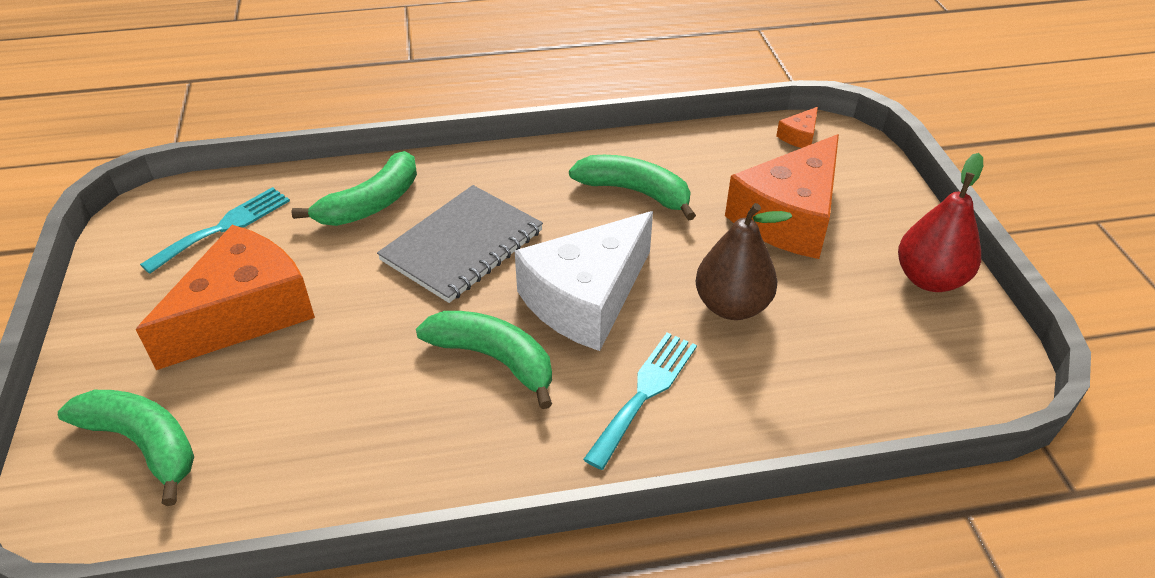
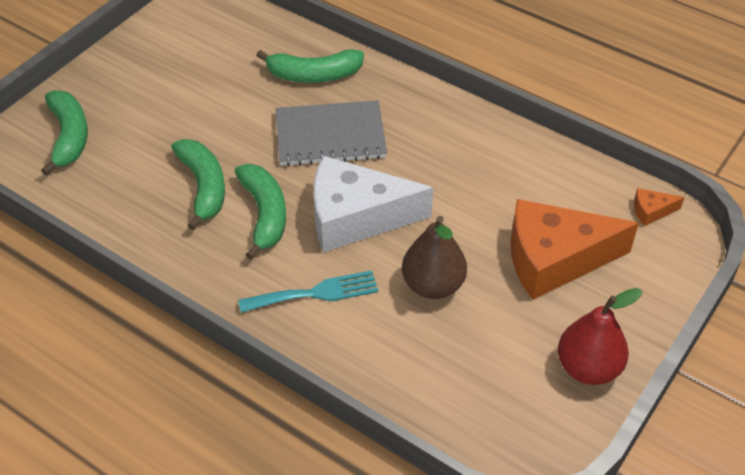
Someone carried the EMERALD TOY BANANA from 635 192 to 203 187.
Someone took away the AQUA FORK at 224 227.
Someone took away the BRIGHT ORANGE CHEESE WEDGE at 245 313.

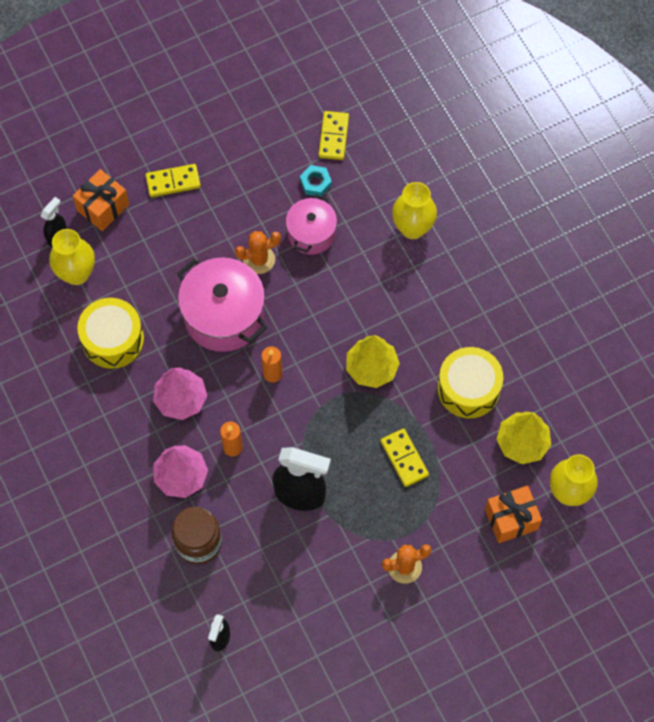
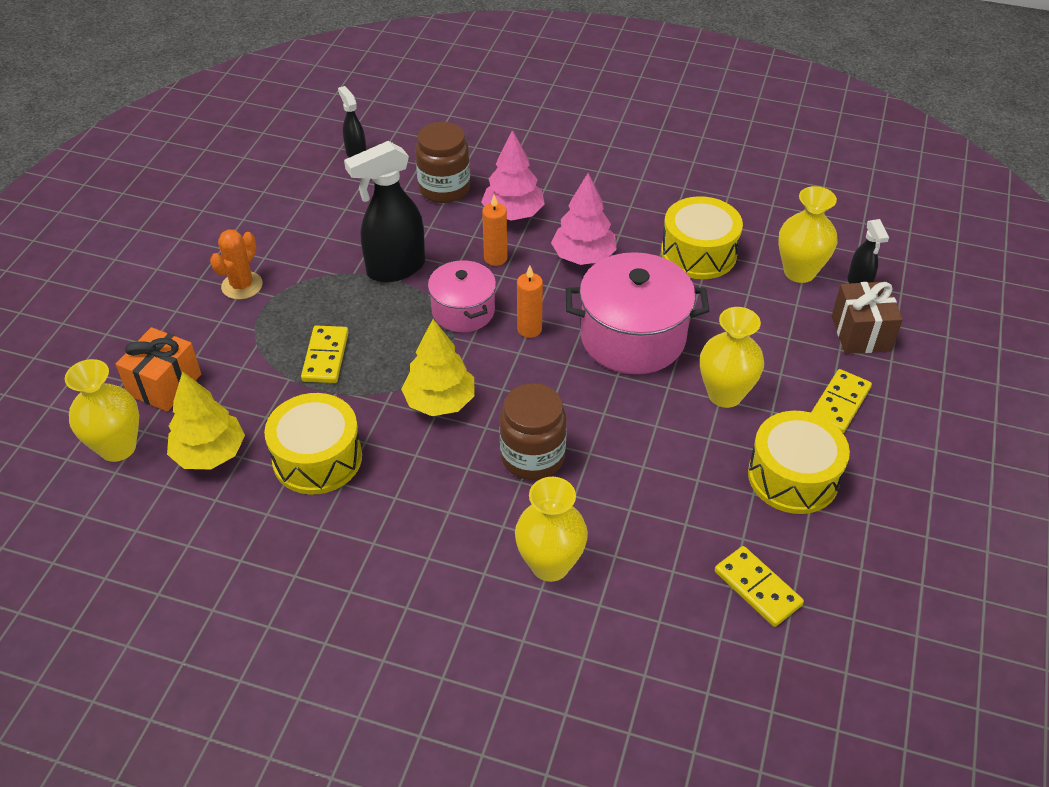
Someone took away the AQUA HEX NUT at 315 183.
Someone repainted the BRIGHT ORANGE PRESENT at 103 207, which became the RUSSET PRESENT at 861 333.
Someone carried the PINK STOCKPOT from 311 233 to 463 311.
Someone took away the BRIGHT ORANGE PRICKLY PLANT at 259 259.
Someone rotated the YELLOW DOMINO at 404 458 by 75 degrees clockwise.
Someone put down the YELLOW TALL VASE at 725 394.
Someone put down the RUSSET JAM JAR at 532 457.
Someone put down the YELLOW DRUM at 793 477.

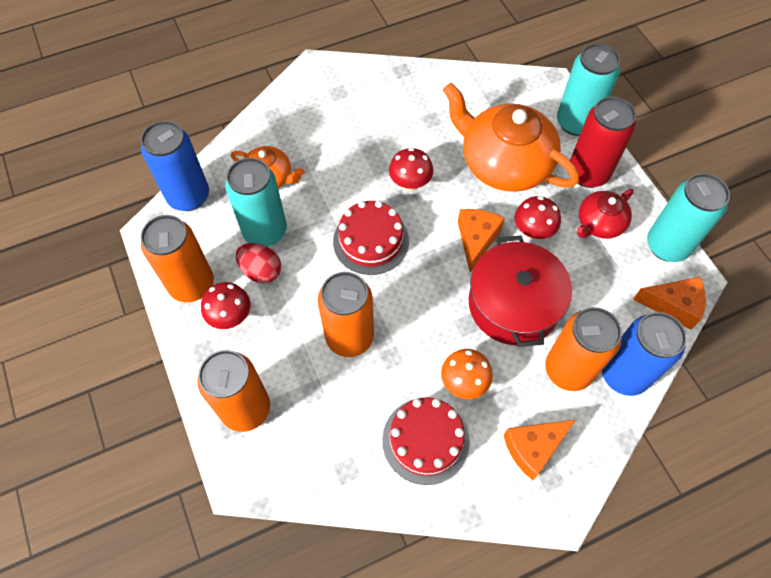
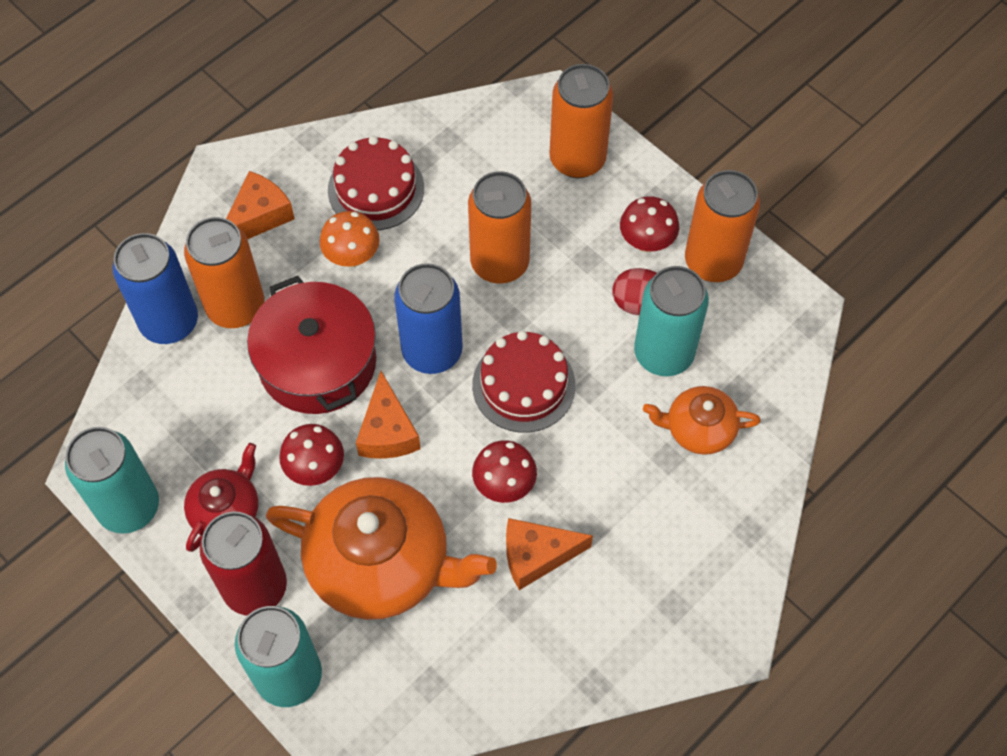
Someone carried the ROYAL BLUE TIN from 188 196 to 432 351.
Someone carried the BRIGHT ORANGE CHEESE WEDGE from 673 305 to 536 556.

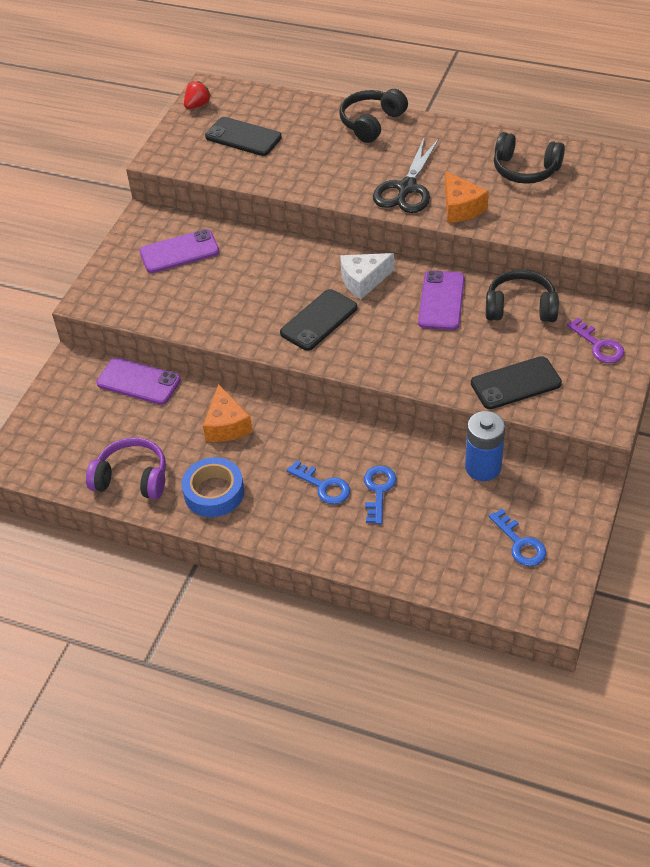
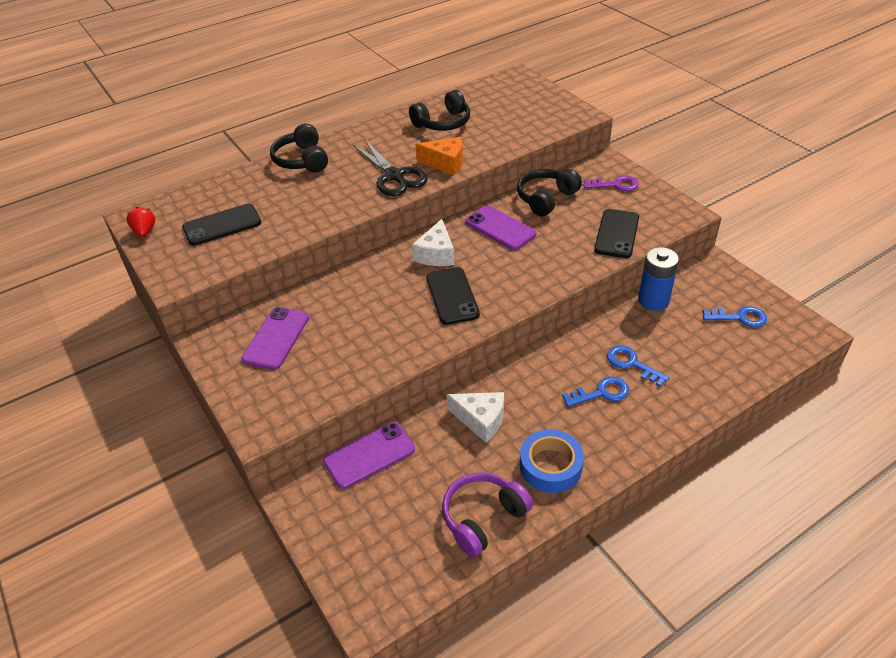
Someone repainted the BRIGHT ORANGE CHEESE WEDGE at 226 425, which became the SNOW-WHITE CHEESE WEDGE at 481 420.

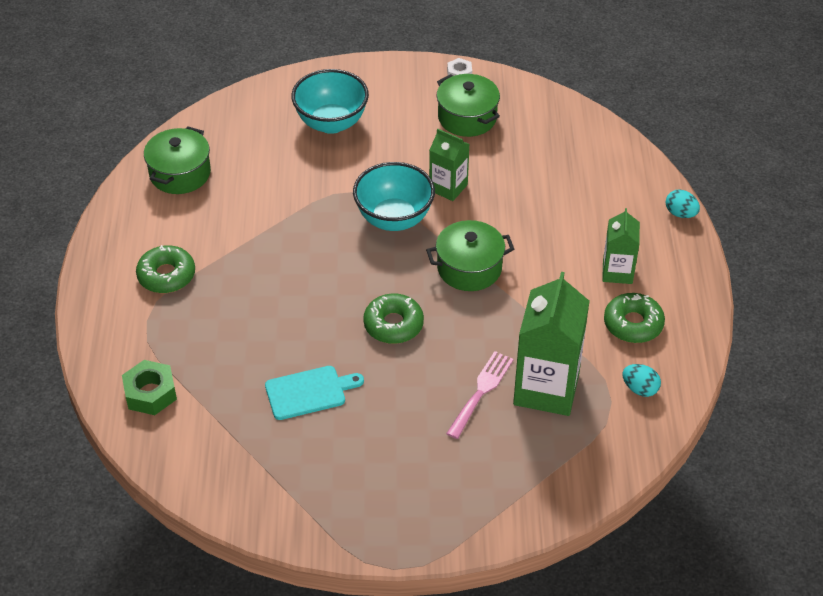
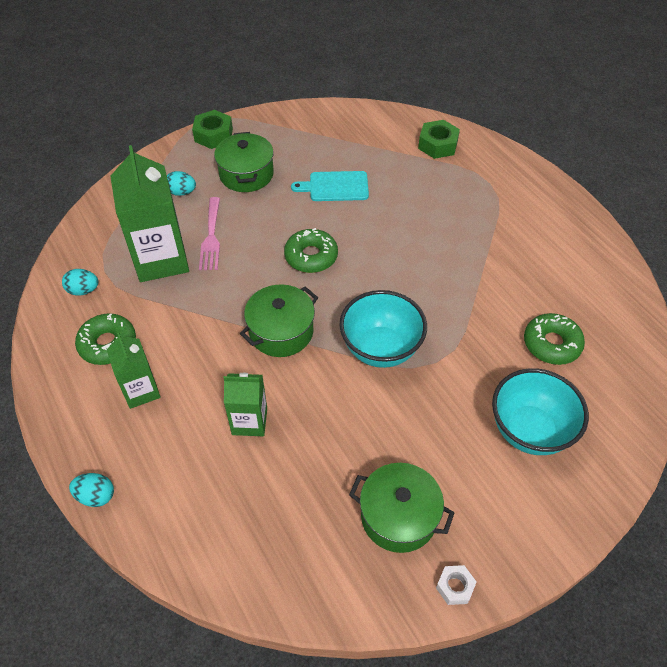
Someone carried the EMERALD STOCKPOT from 180 173 to 246 174.
Someone carried the EMERALD MILK CARTON from 448 187 to 249 421.
Someone carried the EMERALD GLAZED DONUT from 166 275 to 551 344.
Someone rotated the AQUA CHOPPING BOARD at 309 392 by 45 degrees clockwise.
Someone put down the EMERALD HEX NUT at 213 135.
Someone put down the AQUA EGG at 181 192.

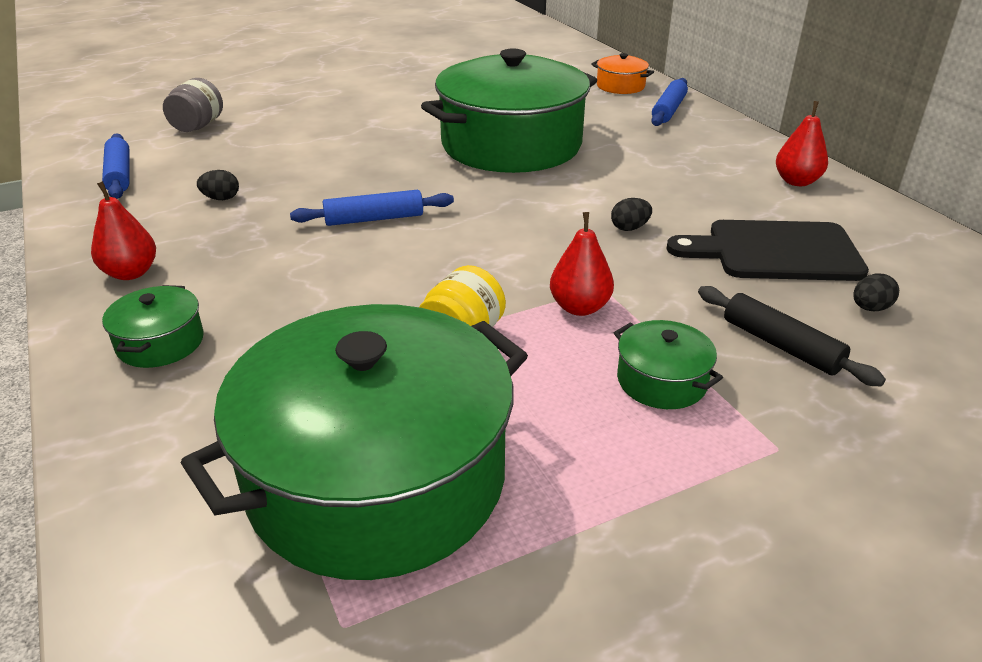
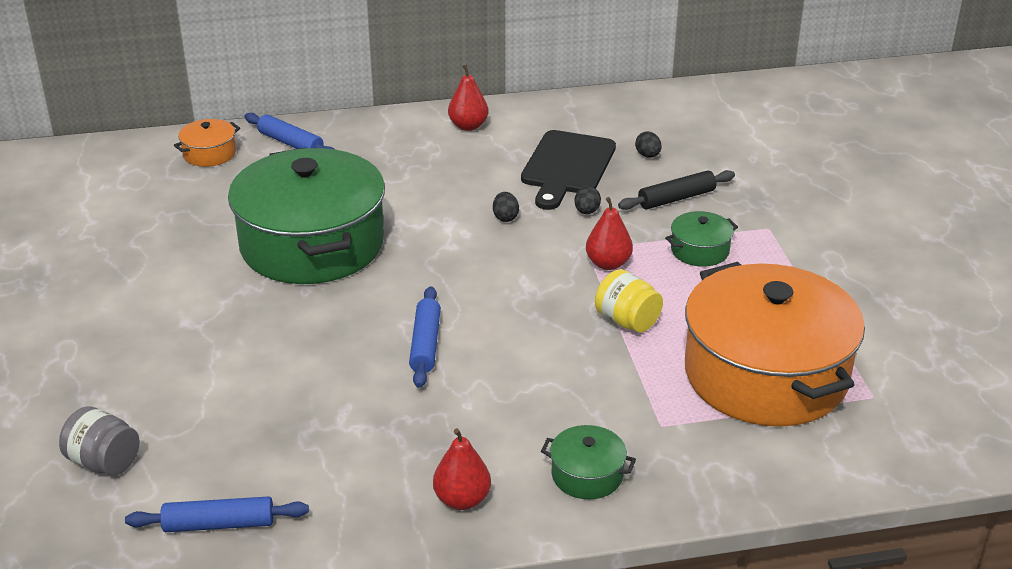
Someone carried the EBONY EGG from 221 198 to 587 211.
Someone repainted the EMERALD STOCKPOT at 377 478, which became the BRIGHT ORANGE STOCKPOT at 765 374.

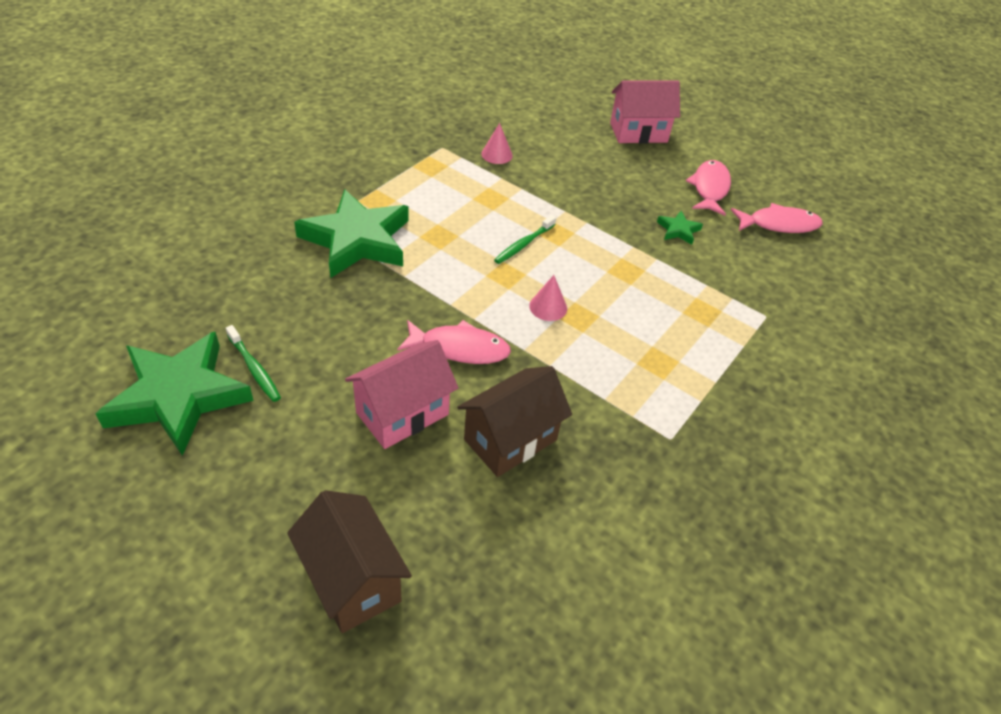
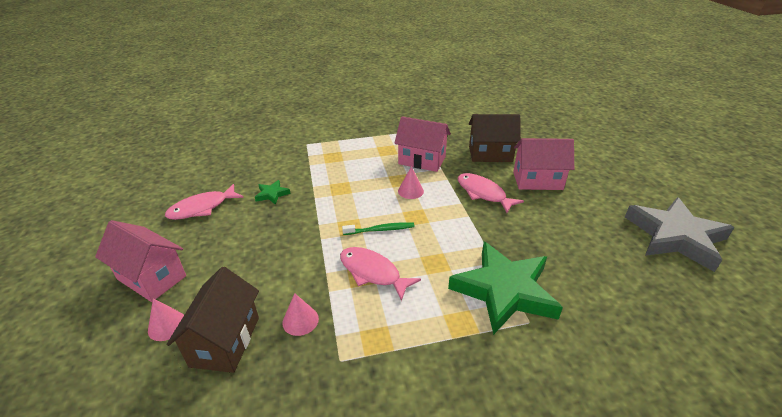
Someone carried the PINK FISH from 779 224 to 373 272.
Someone took away the EMERALD DENTAL BRUSH at 254 368.
Someone repainted the EMERALD STAR at 179 396, which became the GRAY STAR at 675 237.
Someone carried the RUSSET TOY HOUSE from 352 580 to 225 341.
Someone put down the PINK TOY HOUSE at 422 160.
Someone put down the PINK CONE SHAPE at 167 325.

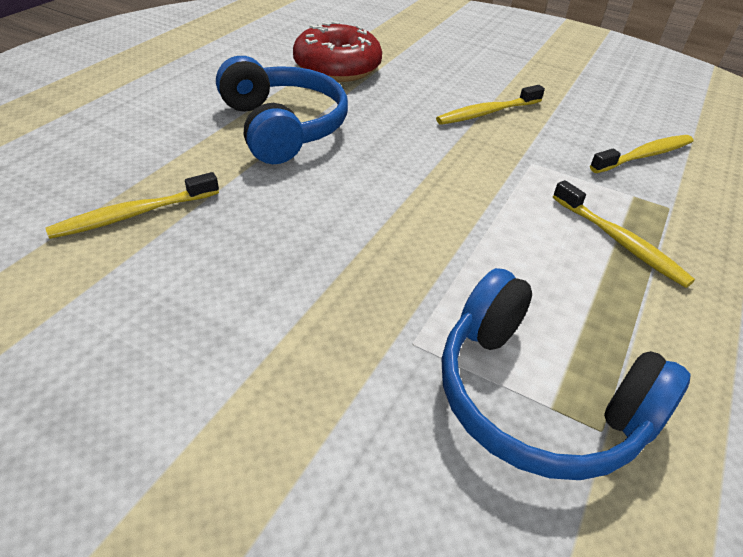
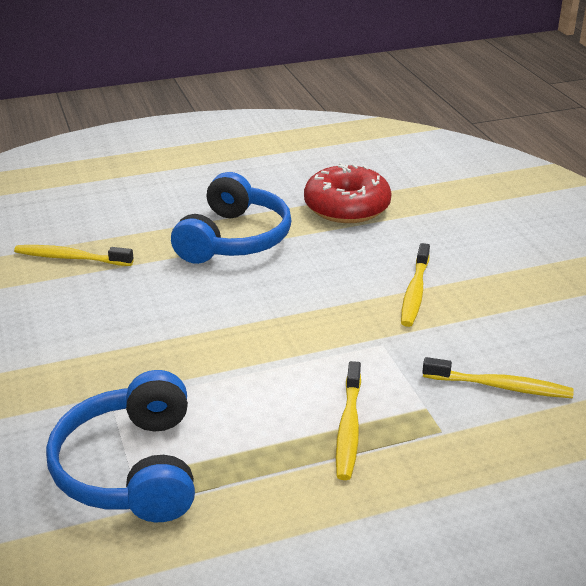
Someone rotated the YELLOW DENTAL BRUSH at 487 113 by 90 degrees counterclockwise.

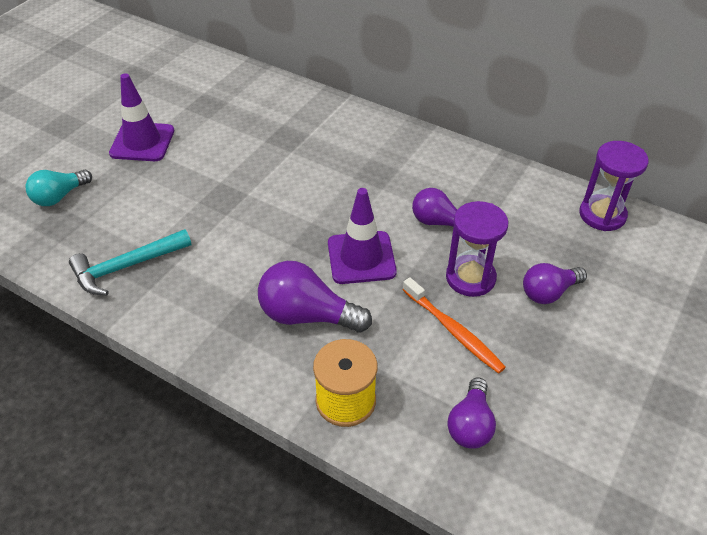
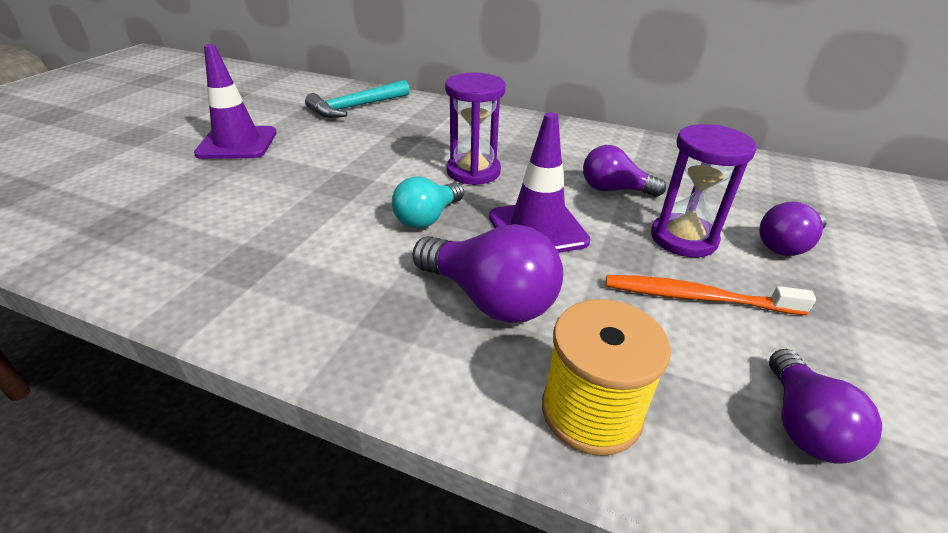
Someone carried the PURPLE SAND TIMER from 602 215 to 473 172.
Someone carried the AQUA LIGHTBULB from 59 196 to 427 218.
Someone carried the AQUA CLAW HAMMER from 126 267 to 355 107.
Someone rotated the PURPLE LIGHTBULB at 307 315 by 150 degrees counterclockwise.
Someone rotated the BRIGHT ORANGE DENTAL BRUSH at 453 330 by 150 degrees clockwise.

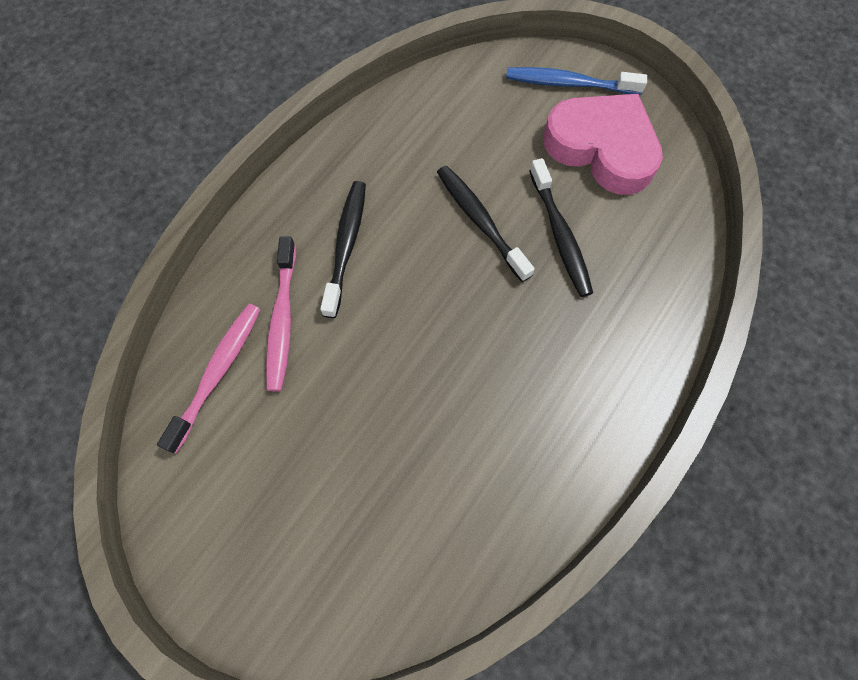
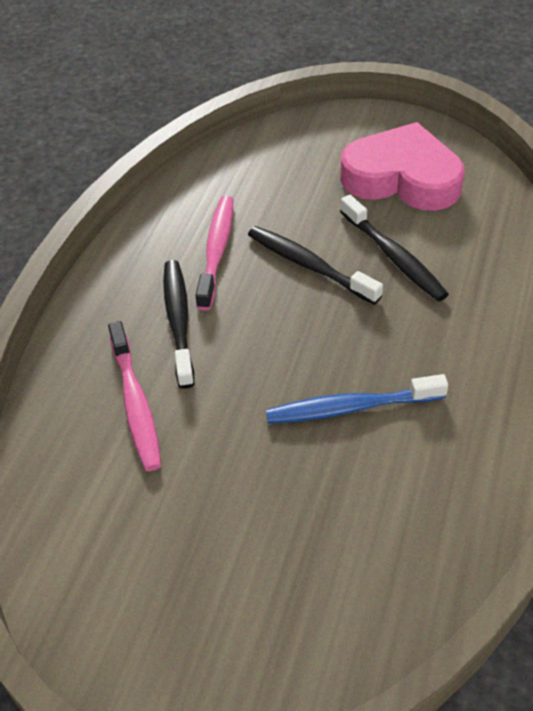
Someone carried the ROYAL BLUE DENTAL BRUSH from 569 83 to 350 407.
Someone carried the PINK DENTAL BRUSH from 218 373 to 216 251.

